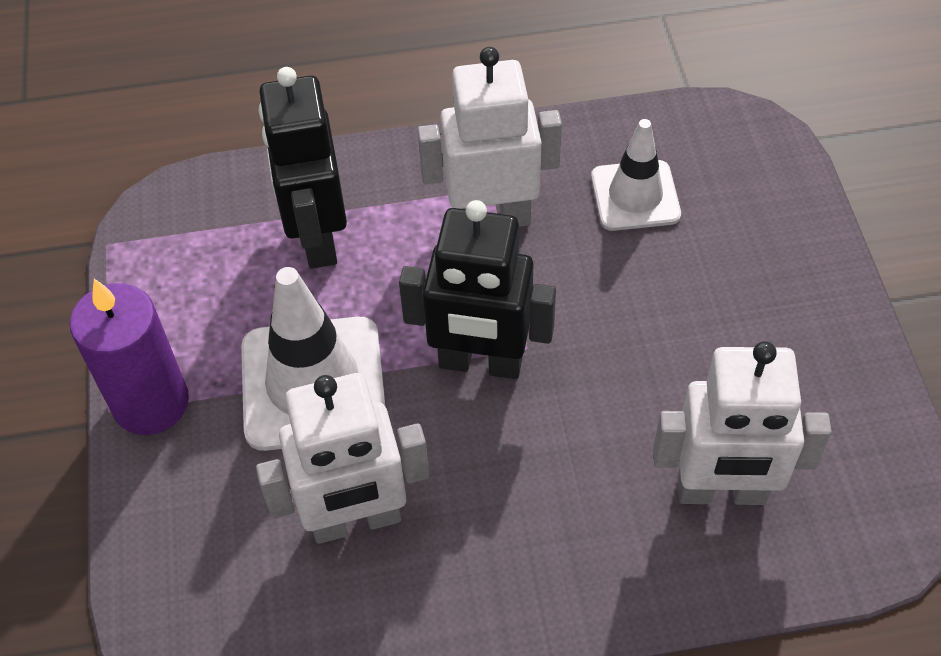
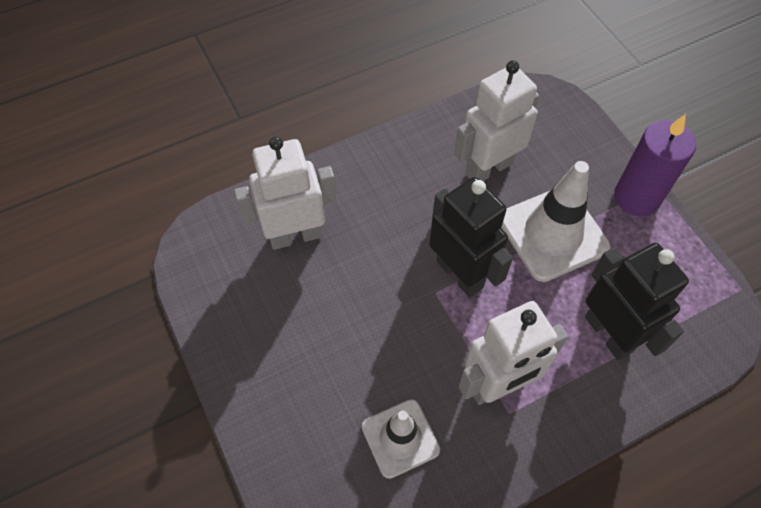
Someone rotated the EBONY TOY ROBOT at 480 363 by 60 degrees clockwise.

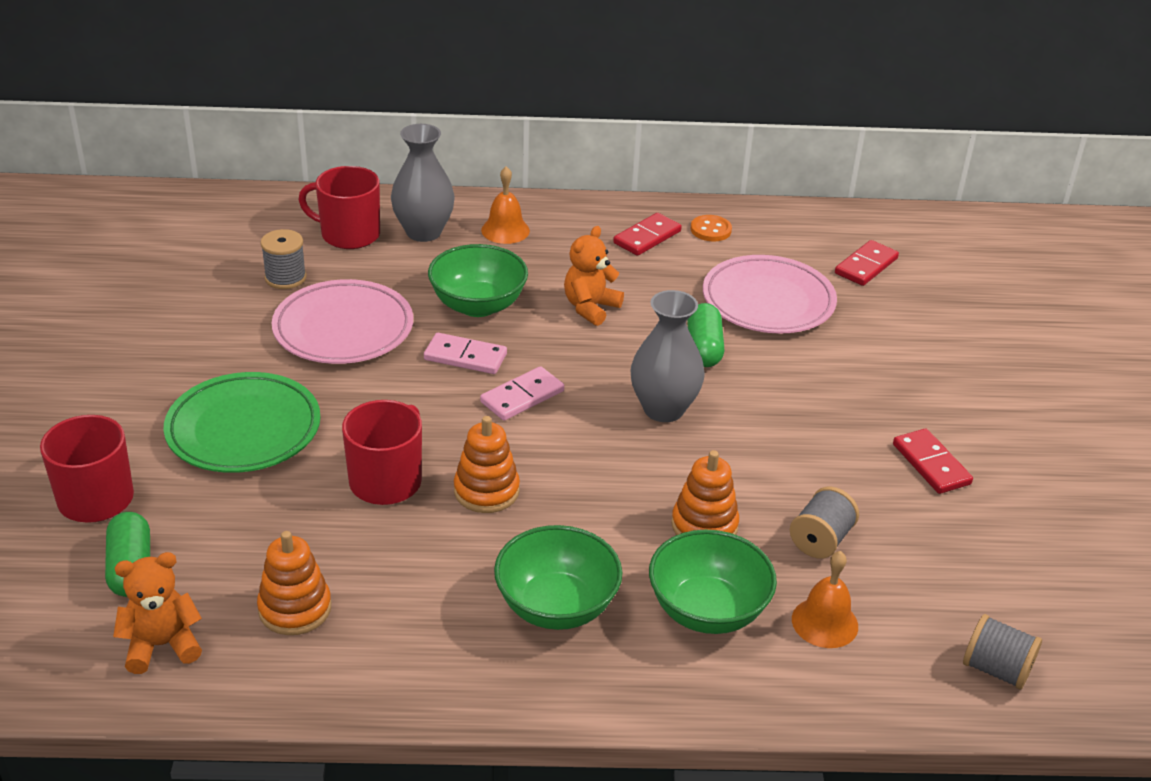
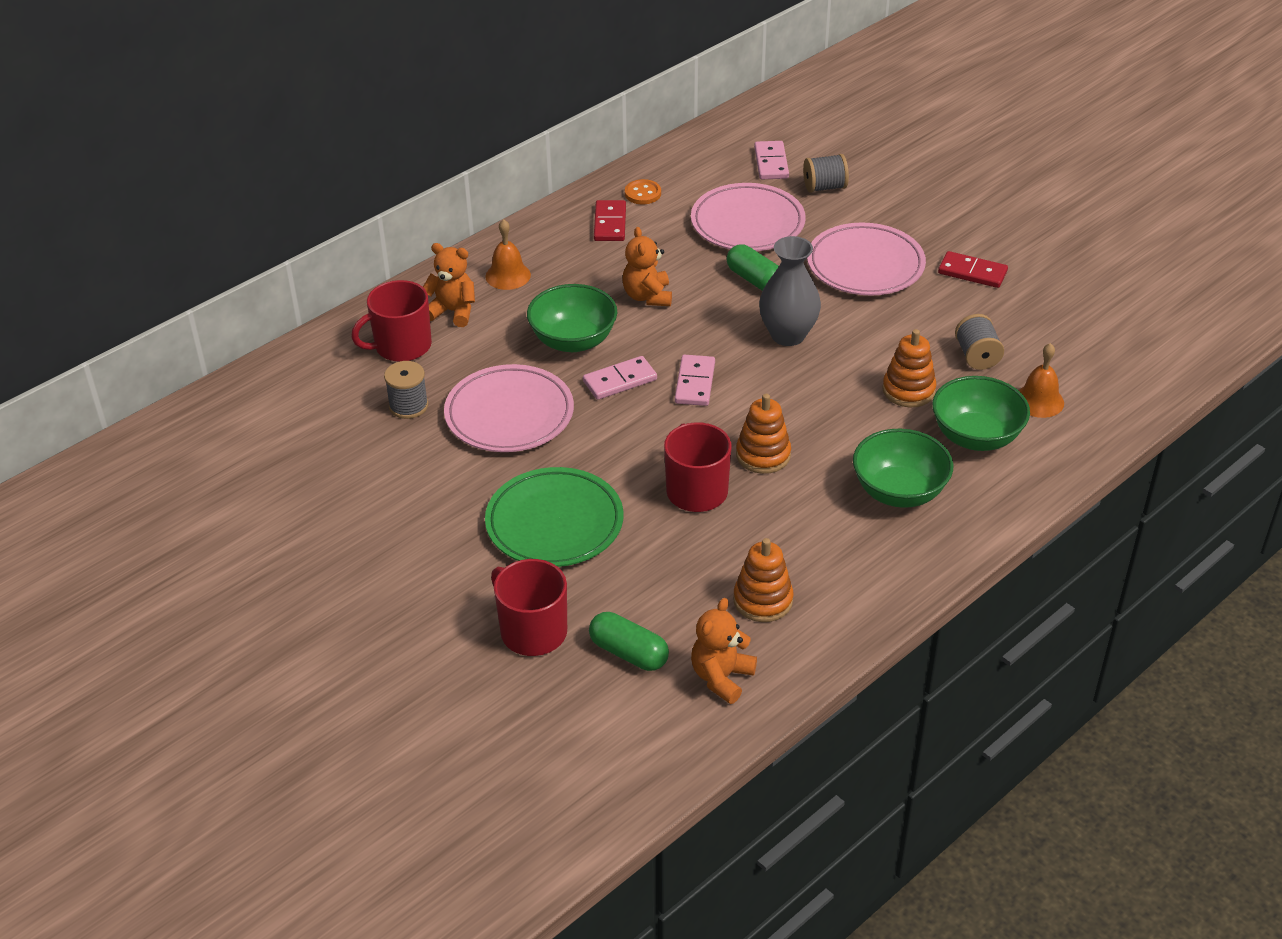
Someone swapped the GRAY TALL VASE at 423 232 for the BRIGHT ORANGE TEDDY at 453 311.
Someone repainted the CRIMSON DOMINO at 866 266, which became the PINK DOMINO at 771 163.
Someone carried the GRAY SPOOL from 996 669 to 824 187.
Someone put down the PINK FLAT DISH at 865 265.

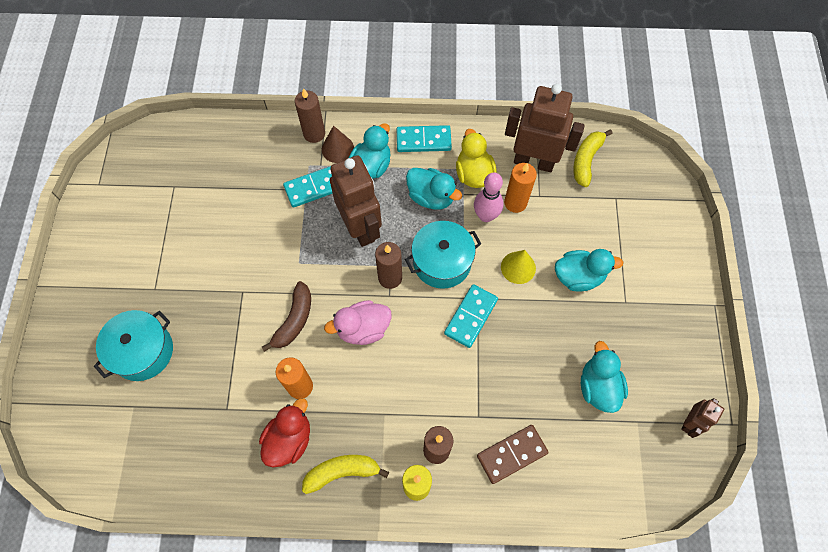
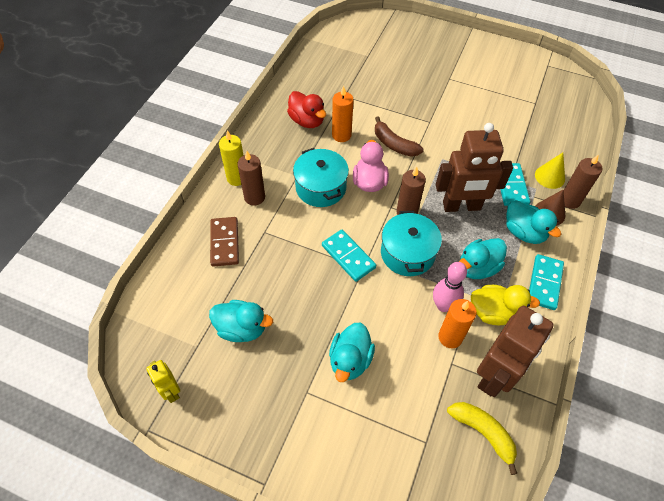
Someone carried the YELLOW CONE SHAPE from 518 267 to 549 177.
Someone carried the AQUA STOCKPOT from 143 351 to 321 187.
Someone repainted the RUSSET TOY ROBOT at 689 422, which became the YELLOW TOY ROBOT at 171 391.
Someone took away the YELLOW TOY BANANA at 342 472.

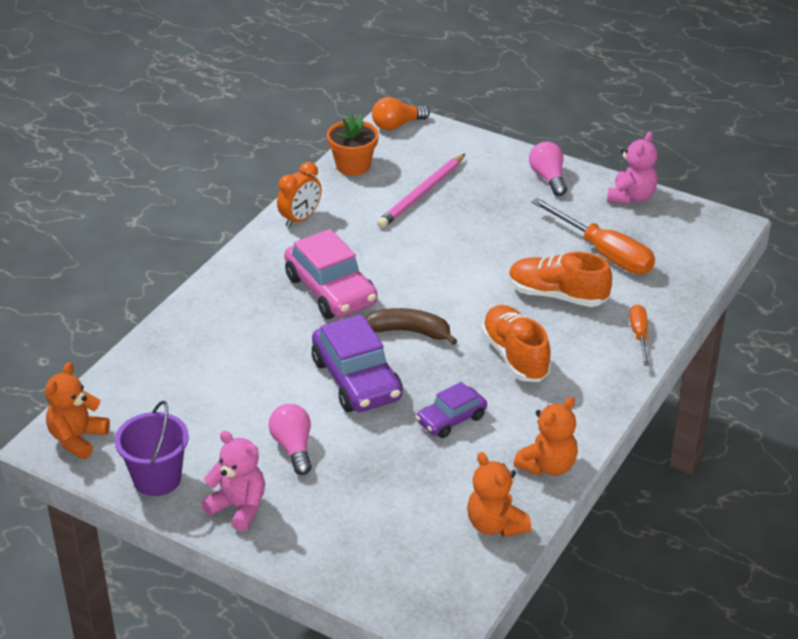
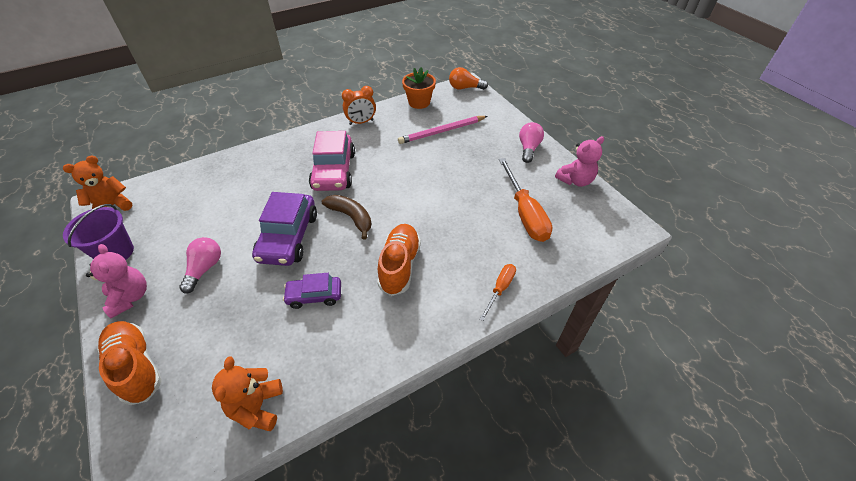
Someone carried the BRIGHT ORANGE SHOE from 557 295 to 136 367.
Someone took away the BRIGHT ORANGE TEDDY at 547 466.

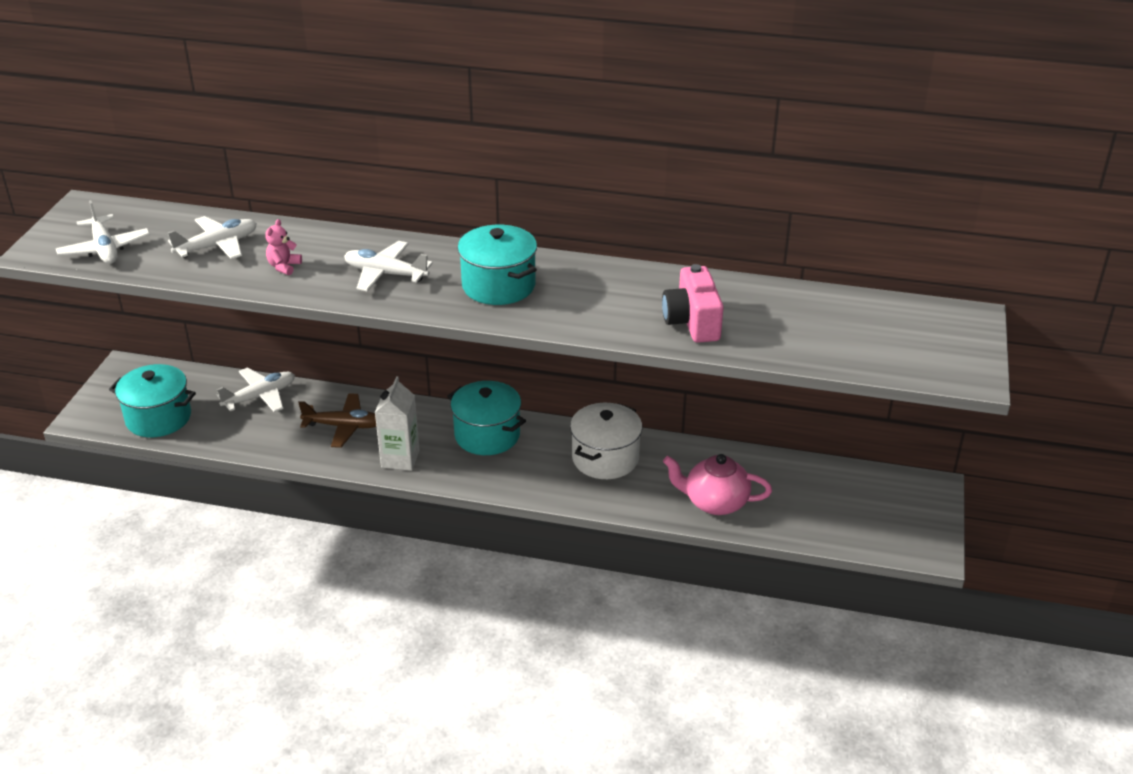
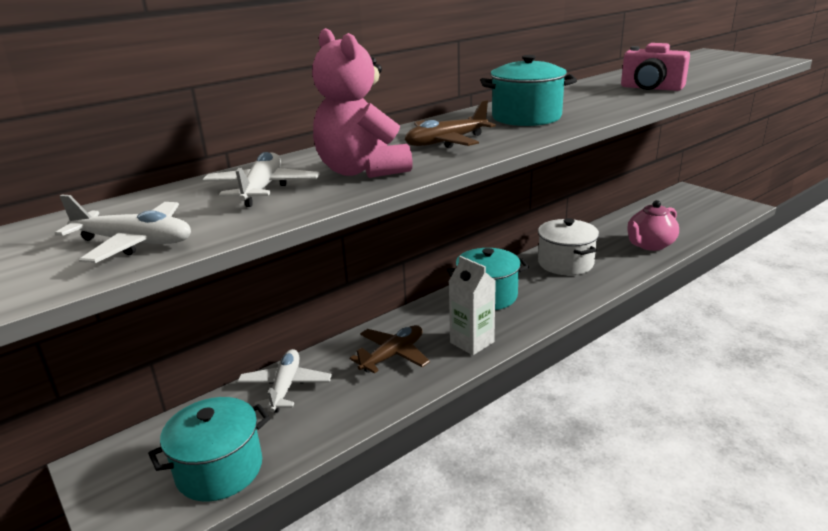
Someone scaled the PINK TEDDY at 284 267 by 2.32.
Someone repainted the SNOW-WHITE PLANE at 385 274, which became the RUSSET PLANE at 446 142.

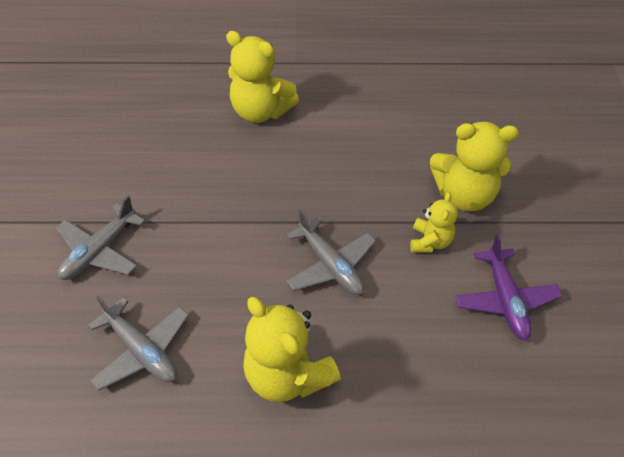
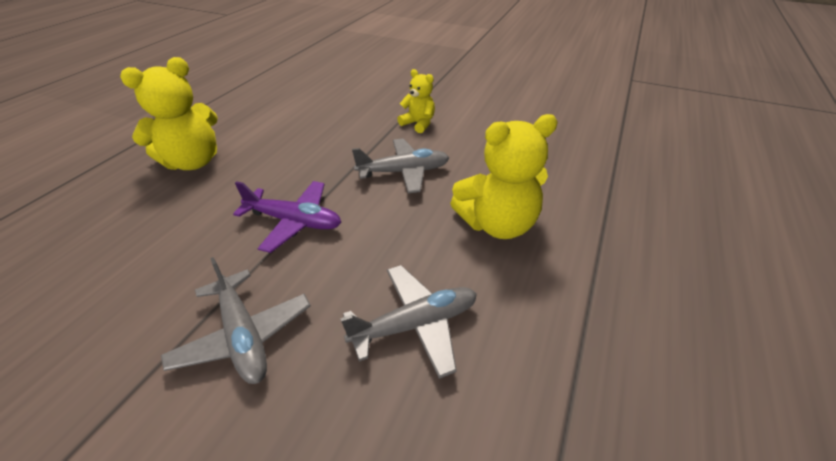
Someone took away the YELLOW TEDDY at 464 195.
Someone carried the PURPLE PLANE from 505 300 to 294 222.

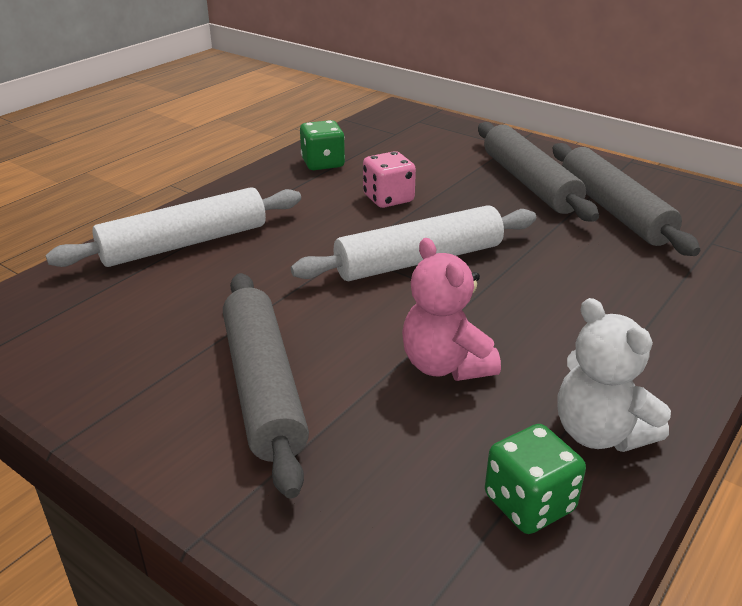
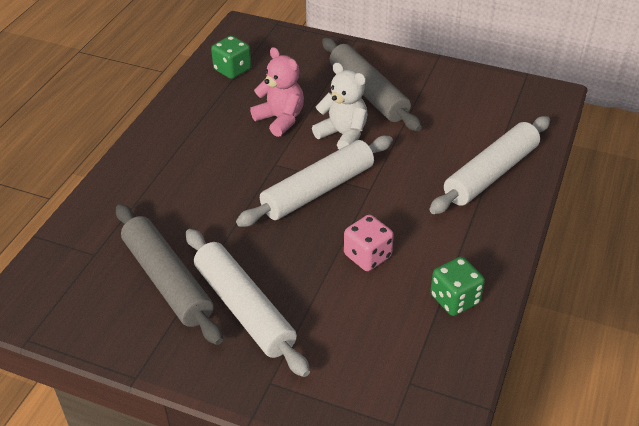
Someone repainted the GRAY PASTRY ROLLER at 529 183, which became the SNOW-WHITE PASTRY ROLLER at 244 308.
Someone carried the SNOW-WHITE TEDDY from 599 433 to 343 135.

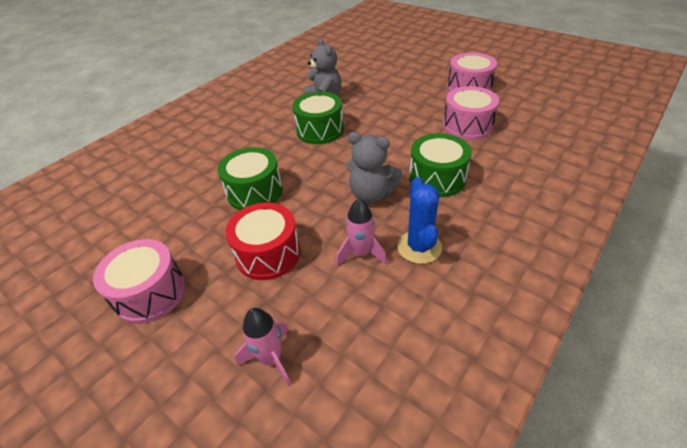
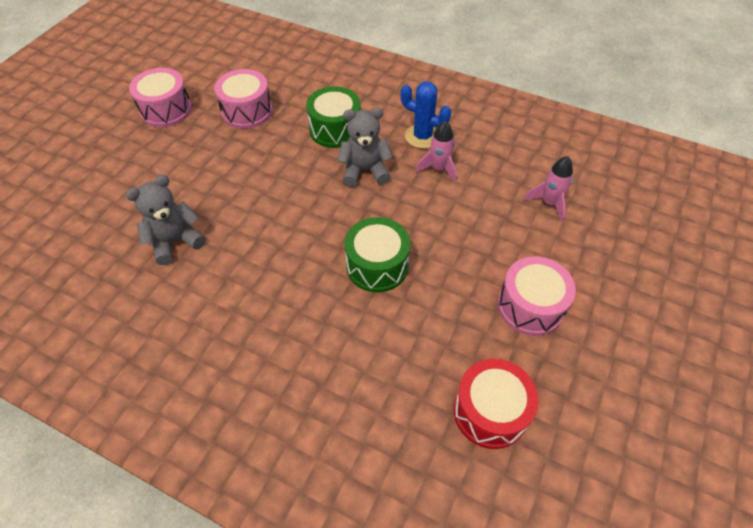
Someone took away the EMERALD DRUM at 320 130.
Someone rotated the GRAY TEDDY at 371 194 by 105 degrees counterclockwise.
Someone rotated the ROYAL BLUE PRICKLY PLANT at 419 247 by 45 degrees clockwise.
Someone carried the CRIMSON DRUM from 268 254 to 490 411.

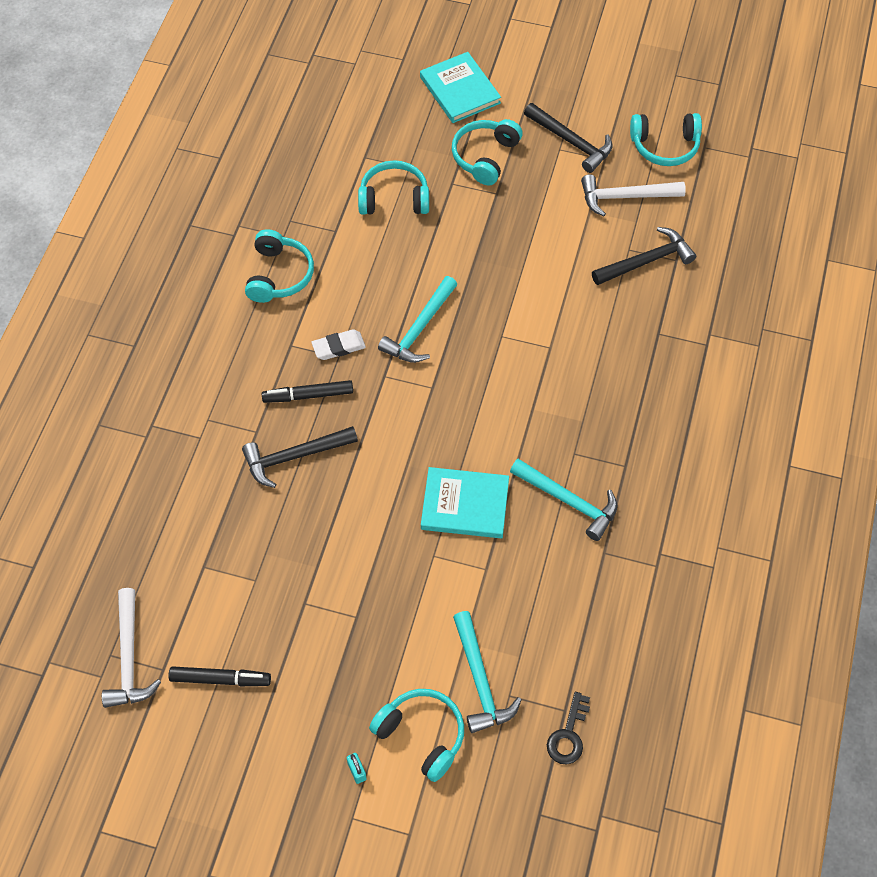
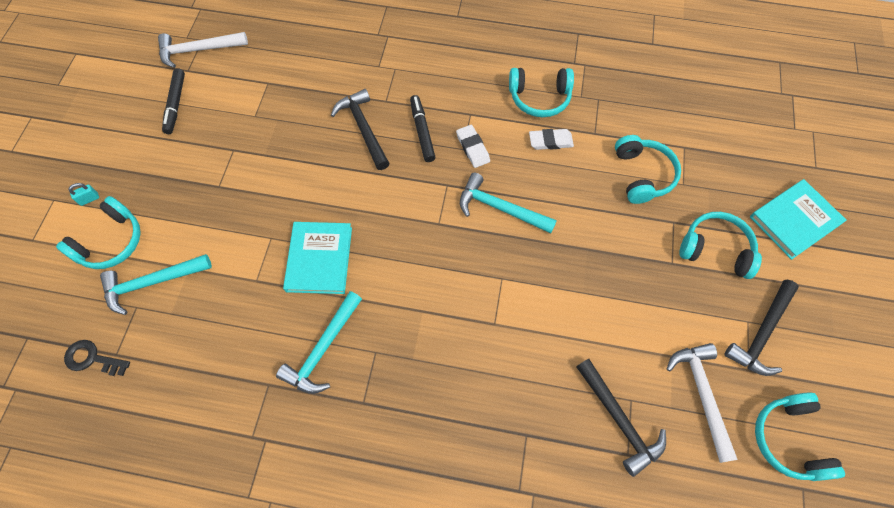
Someone put down the SNOW-WHITE GUM ERASER at 550 141.

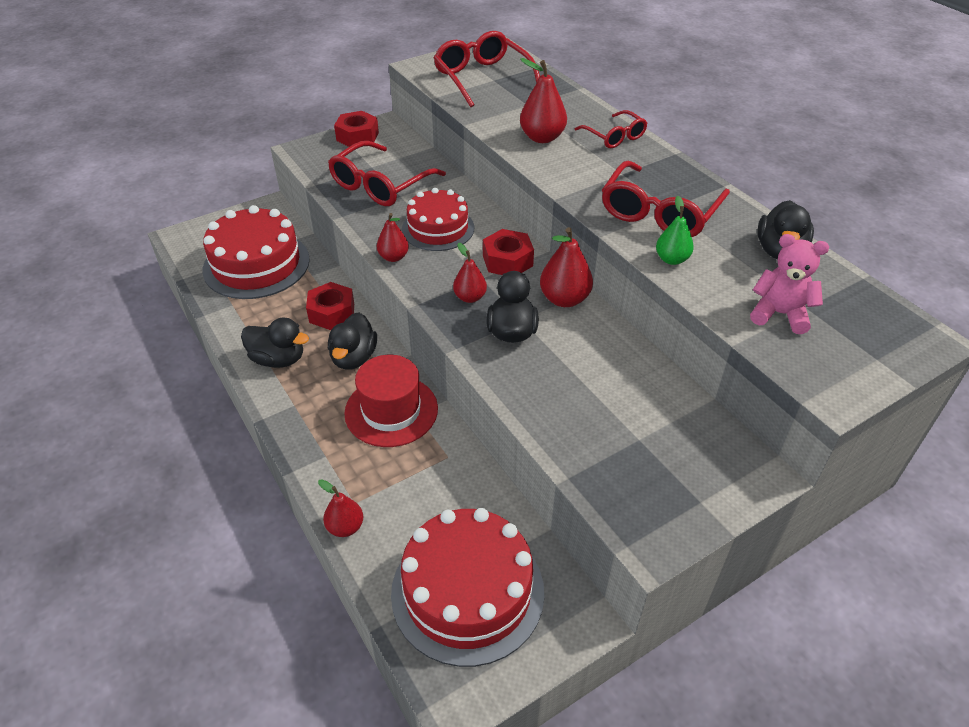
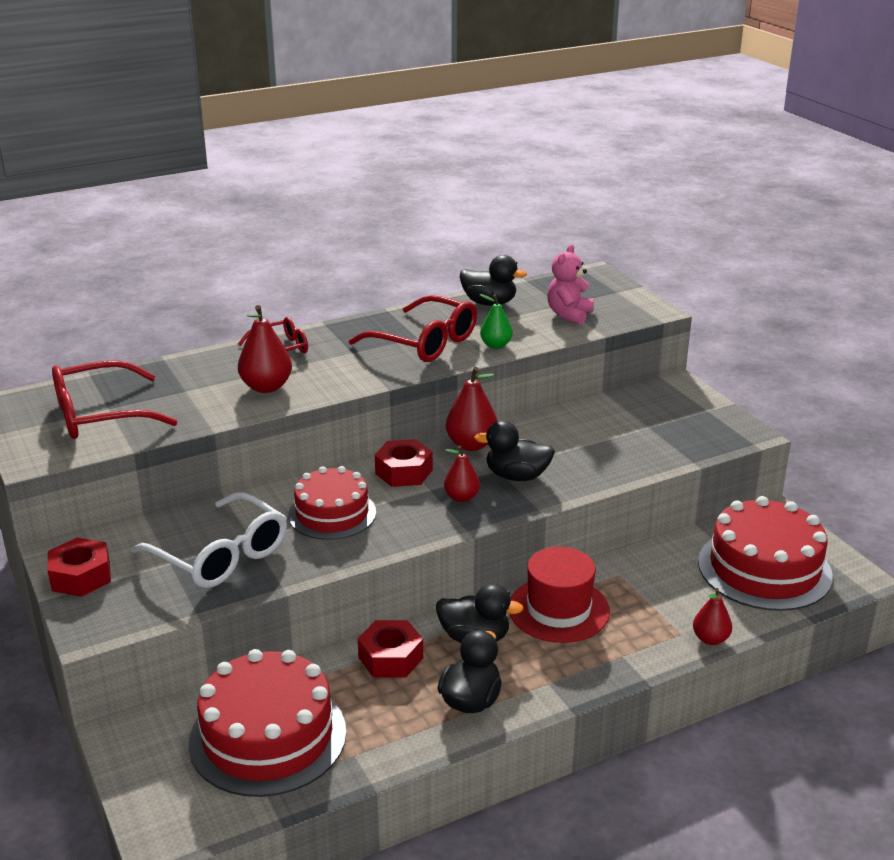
Someone repainted the CRIMSON EYEGLASSES at 380 185, which became the SNOW-WHITE EYEGLASSES at 221 555.
Someone took away the CRIMSON TOY PEAR at 393 257.

